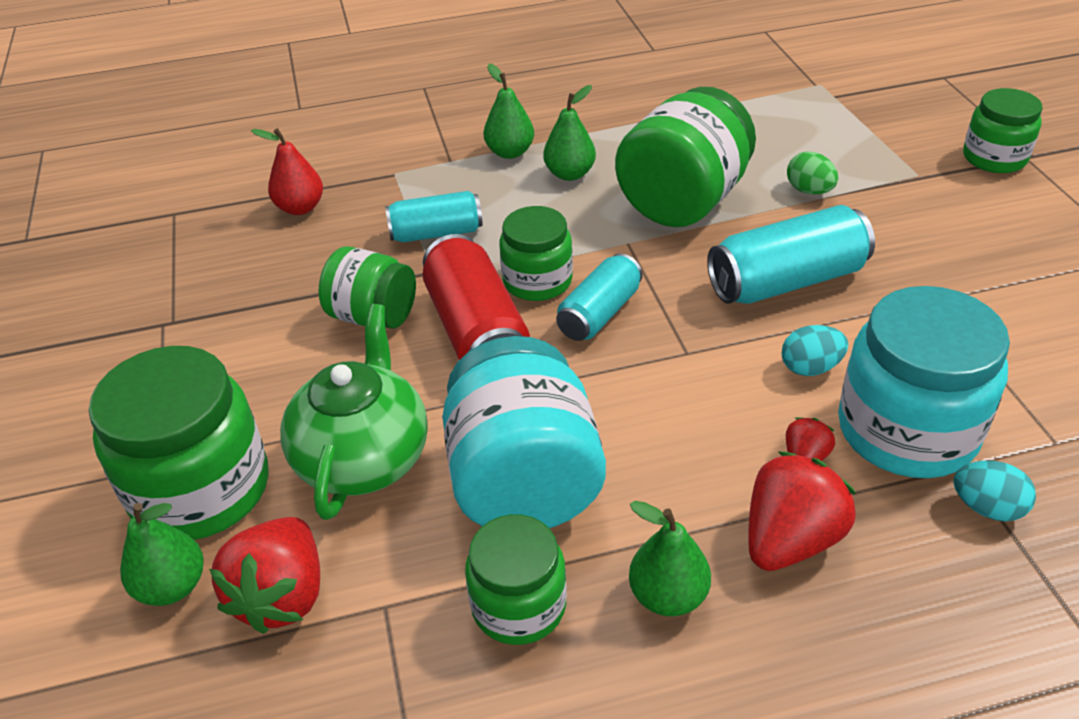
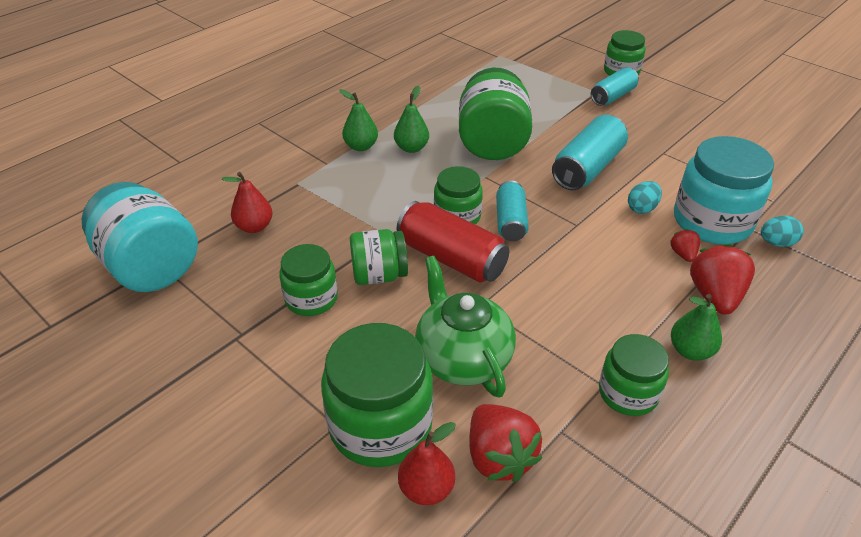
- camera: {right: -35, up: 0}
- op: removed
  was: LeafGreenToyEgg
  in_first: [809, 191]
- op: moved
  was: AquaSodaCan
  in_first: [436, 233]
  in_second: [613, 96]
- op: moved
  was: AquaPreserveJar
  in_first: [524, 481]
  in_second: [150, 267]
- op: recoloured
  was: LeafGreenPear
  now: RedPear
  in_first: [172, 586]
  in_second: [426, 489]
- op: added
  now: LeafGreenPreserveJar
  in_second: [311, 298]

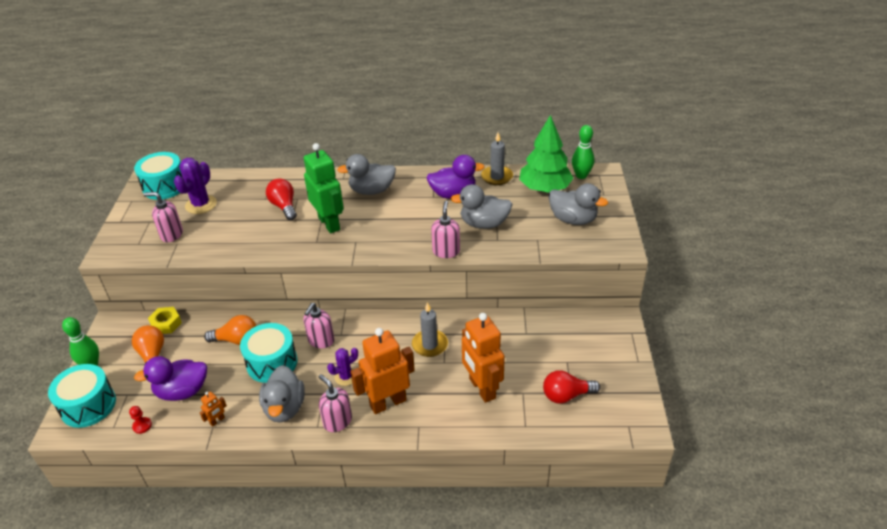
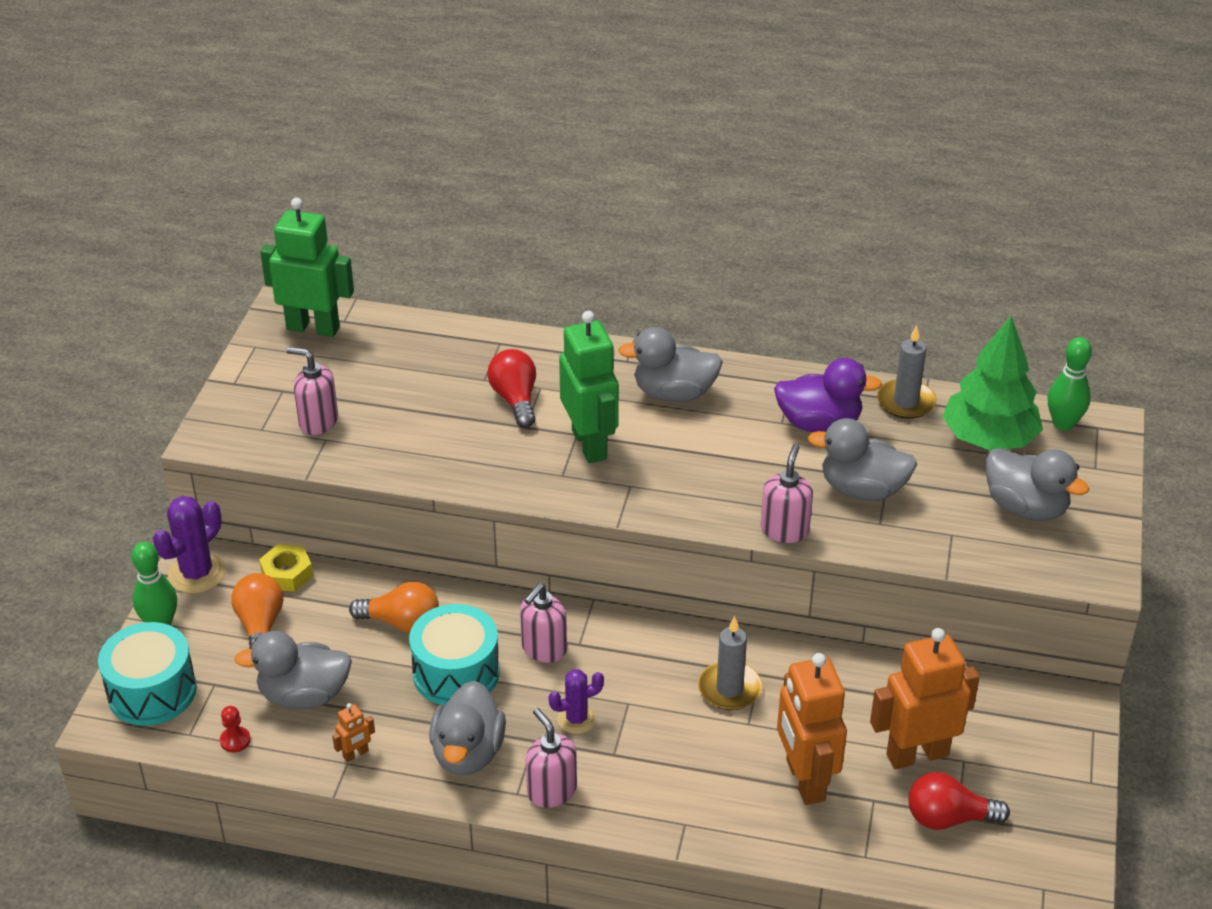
- camera: {right: 10, up: 0}
- op: replaced
  was: AquaDrum
  now: LeafGreenToyRobot
  in_first: [164, 186]
  in_second: [313, 328]
- op: moved
  was: VioletPricklyPlant
  in_first: [201, 205]
  in_second: [197, 574]
- op: moved
  was: OrangeToyRobot
  in_first: [388, 403]
  in_second: [917, 754]
- op: recoloured
  was: VioletDuck
  now: AshGreyDuck
  in_first: [182, 391]
  in_second: [304, 695]

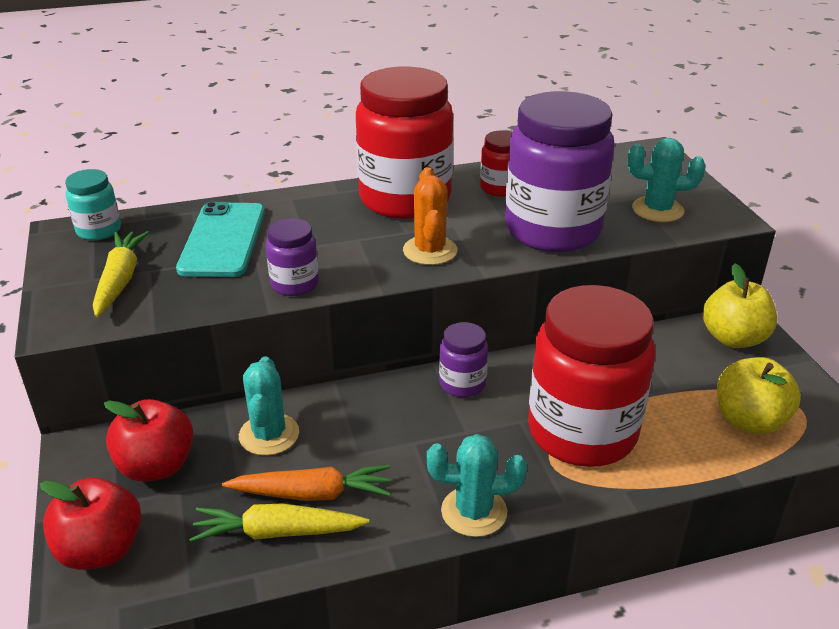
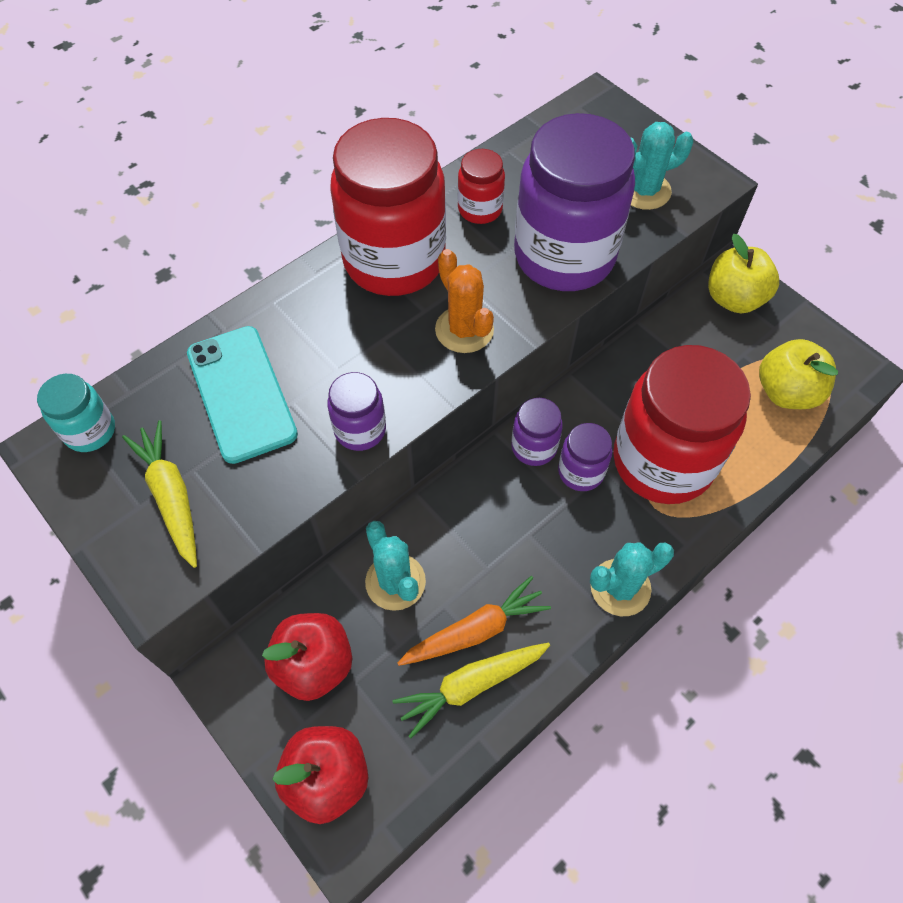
- camera: {right: -25, up: 25}
- op: added
  now: VioletPreserveJar
  in_second: [581, 472]

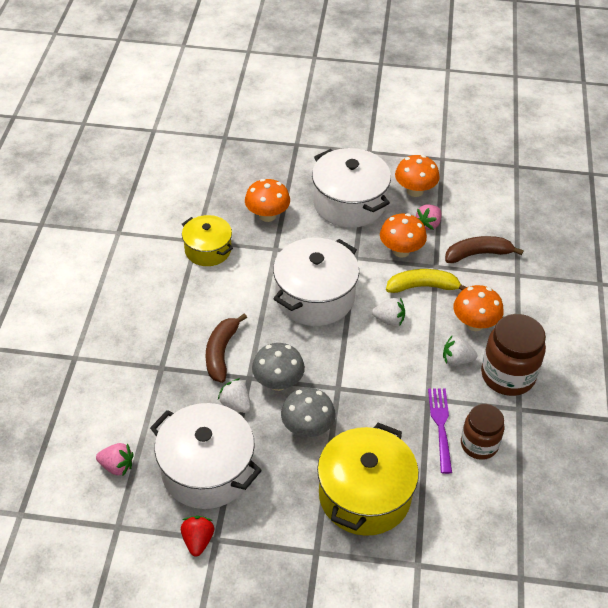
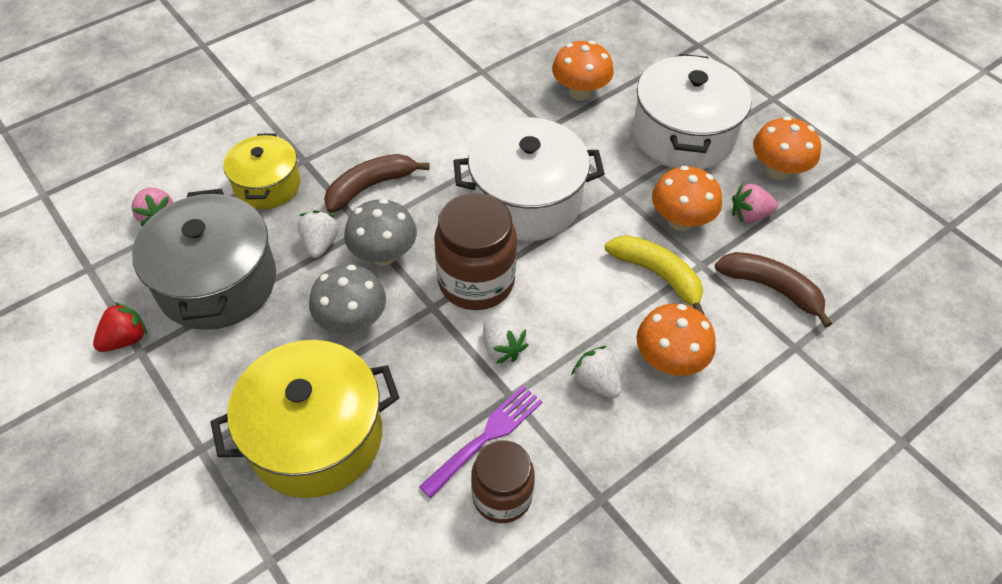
- camera: {right: 45, up: 5}
- op: moved
  was: GoldenStockpot
  in_first: [208, 250]
  in_second: [267, 185]
- op: moved
  was: WhiteStrawberry
  in_first: [389, 320]
  in_second: [502, 348]
- op: moved
  was: BrownPreserveJar
  in_first: [507, 375]
  in_second: [476, 281]
- op: recoloured
  was: WhiteStockpot
  now: AshGreyStockpot
  in_first: [207, 470]
  in_second: [217, 282]

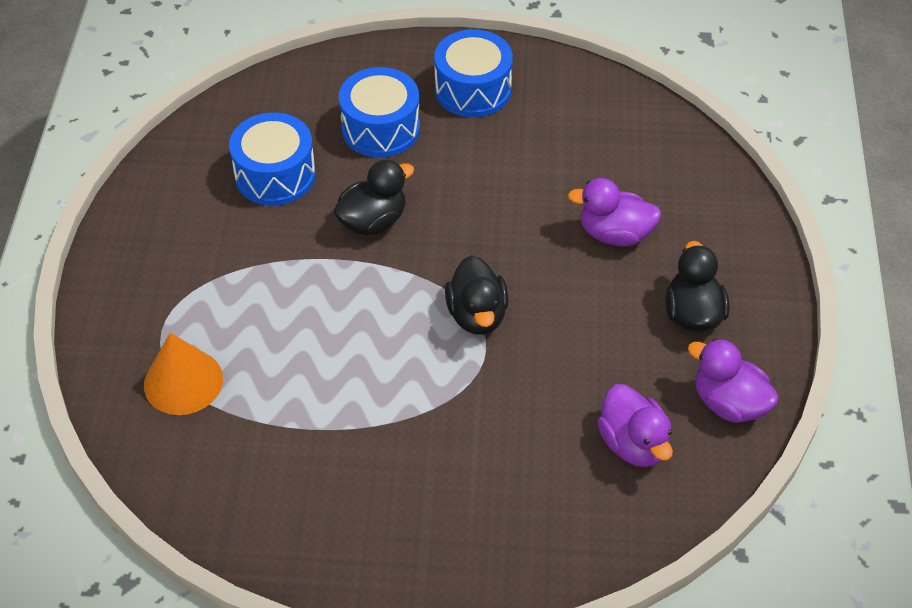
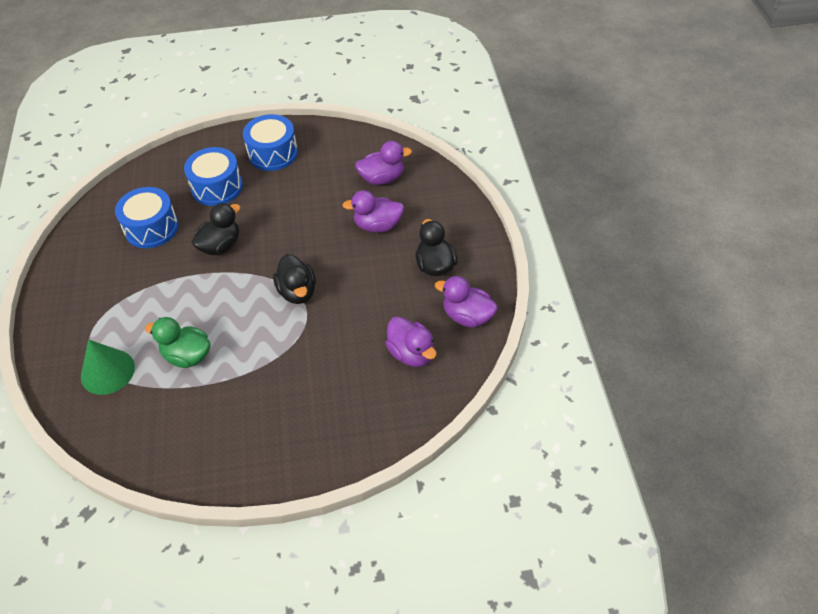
- camera: {right: -10, up: 0}
- op: recoloured
  was: OrangeSolidCone
  now: LeafGreenSolidCone
  in_first: [183, 381]
  in_second: [107, 371]
- op: added
  now: VioletDuck
  in_second: [382, 178]
- op: added
  now: LeafGreenDuck
  in_second: [187, 356]

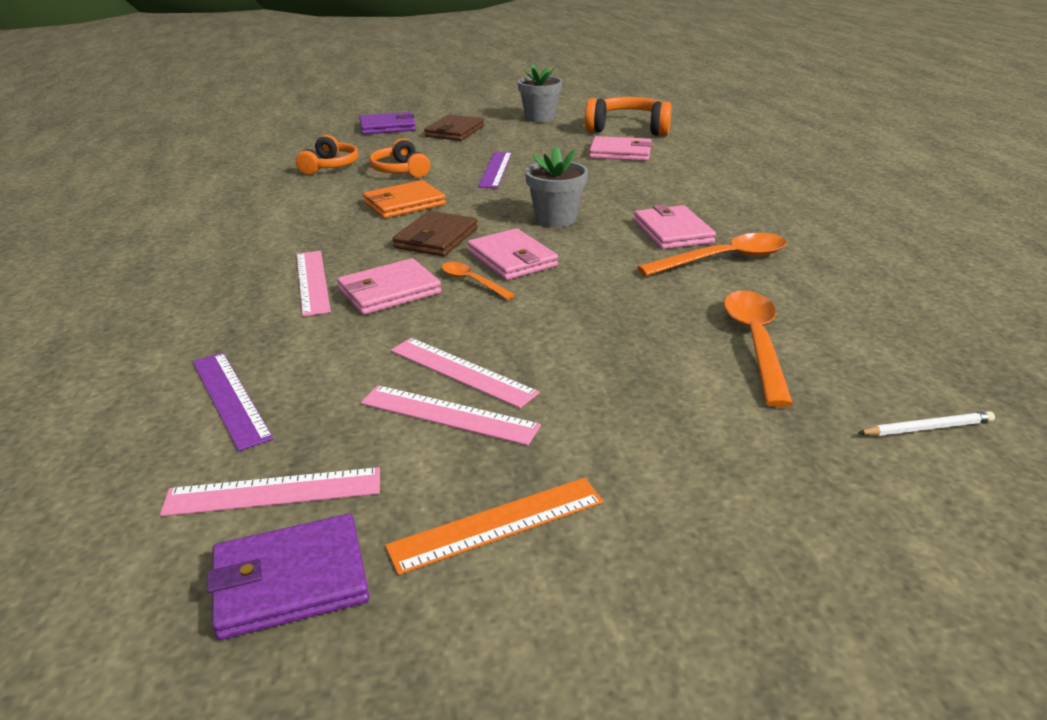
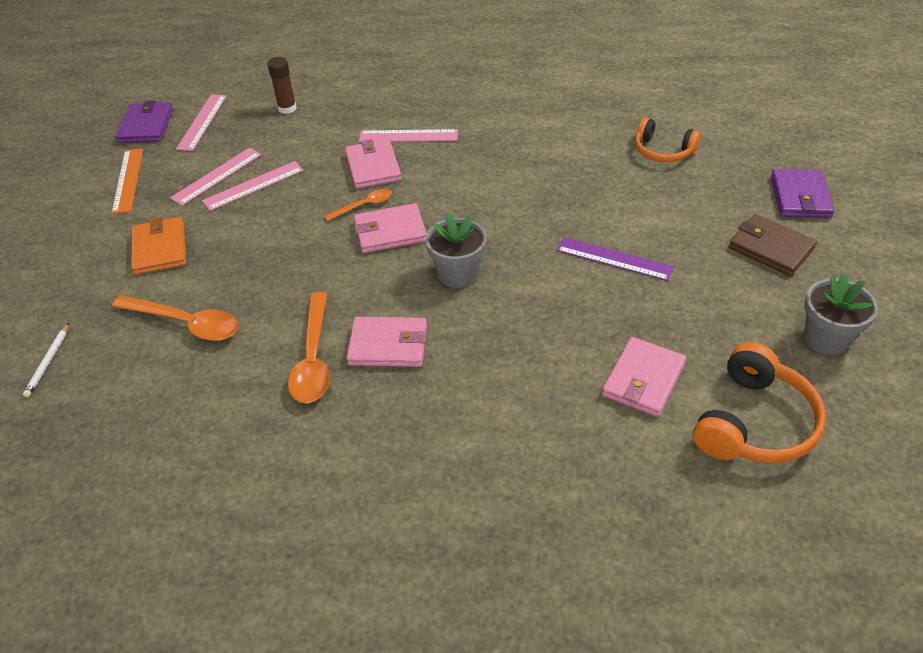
- camera: {right: 110, up: 15}
- op: removed
  was: OrangeOverEarHeadphones
  in_first: [400, 170]
- op: moved
  was: OrangeWallet
  in_first: [404, 204]
  in_second: [160, 249]
- op: removed
  was: BrownWallet
  in_first: [436, 238]
- op: replaced
  was: VioletMeasuringStick
  now: BrownGlueStick
  in_first: [230, 398]
  in_second: [287, 108]

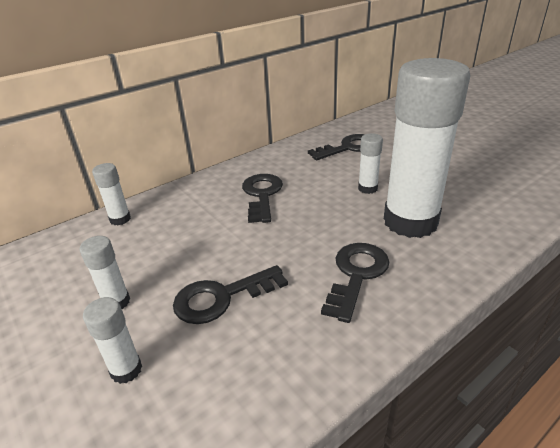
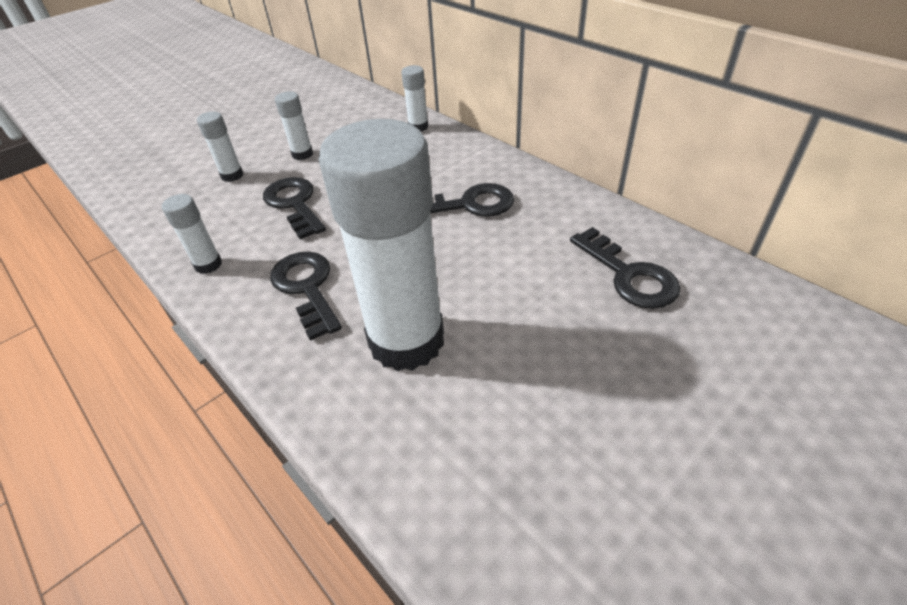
- camera: {right: 85, up: 10}
- op: moved
  was: WhiteGlueStick
  in_first: [367, 188]
  in_second: [208, 265]
- op: turned
  was: EbonyLatchkey
  in_first: [356, 275]
  in_second: [307, 288]
  clockwise: -135

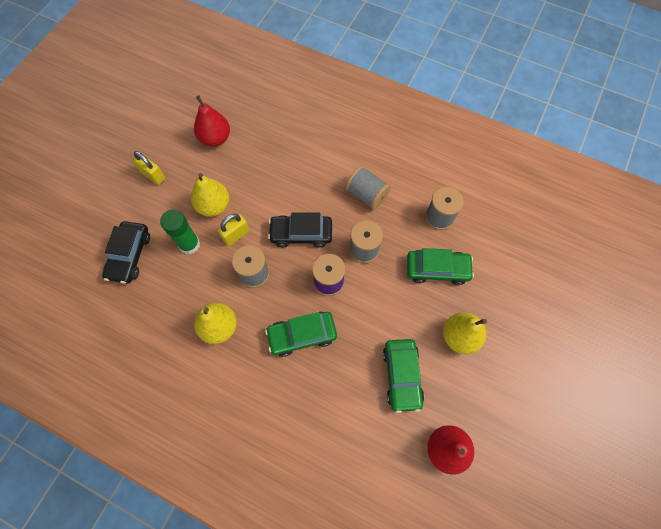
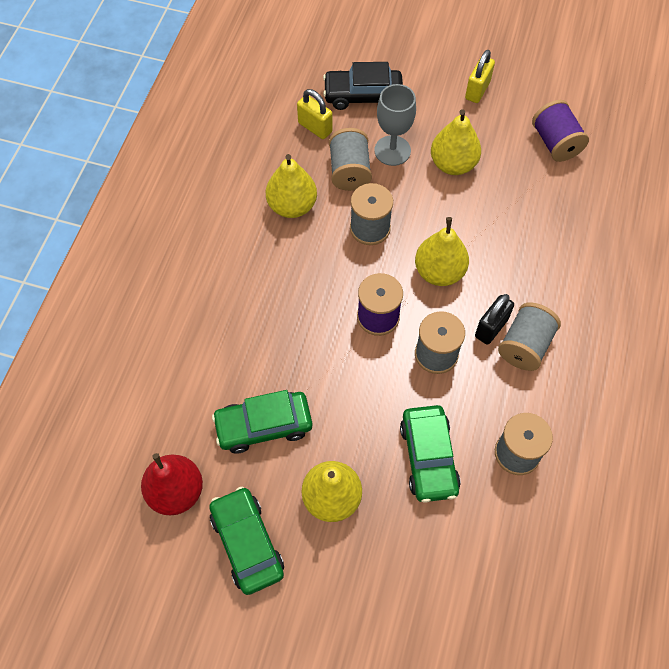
- camera: {right: 80, up: -5}
- op: replaced
  was: RedPear
  now: VioletBobbin
  in_first: [215, 138]
  in_second: [555, 143]
- op: replaced
  was: LeafGreenGlueStick
  now: AshGreyChalice
  in_first: [189, 244]
  in_second: [392, 150]
- op: replaced
  was: EbonyCar
  now: GoldenPear
  in_first: [301, 234]
  in_second: [439, 272]
- op: moved
  was: GoldenPadlock
  in_first: [236, 235]
  in_second: [315, 127]
- op: moved
  was: LeafGreenCar
  in_first: [302, 335]
  in_second: [247, 543]
- op: added
  now: AshGreyBobbin
  in_second: [349, 171]
- op: added
  now: EbonyPadlock
  in_second: [491, 328]

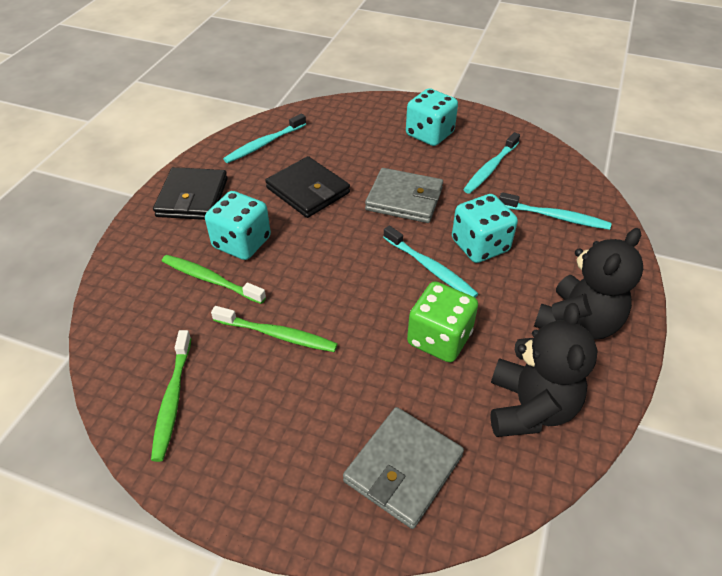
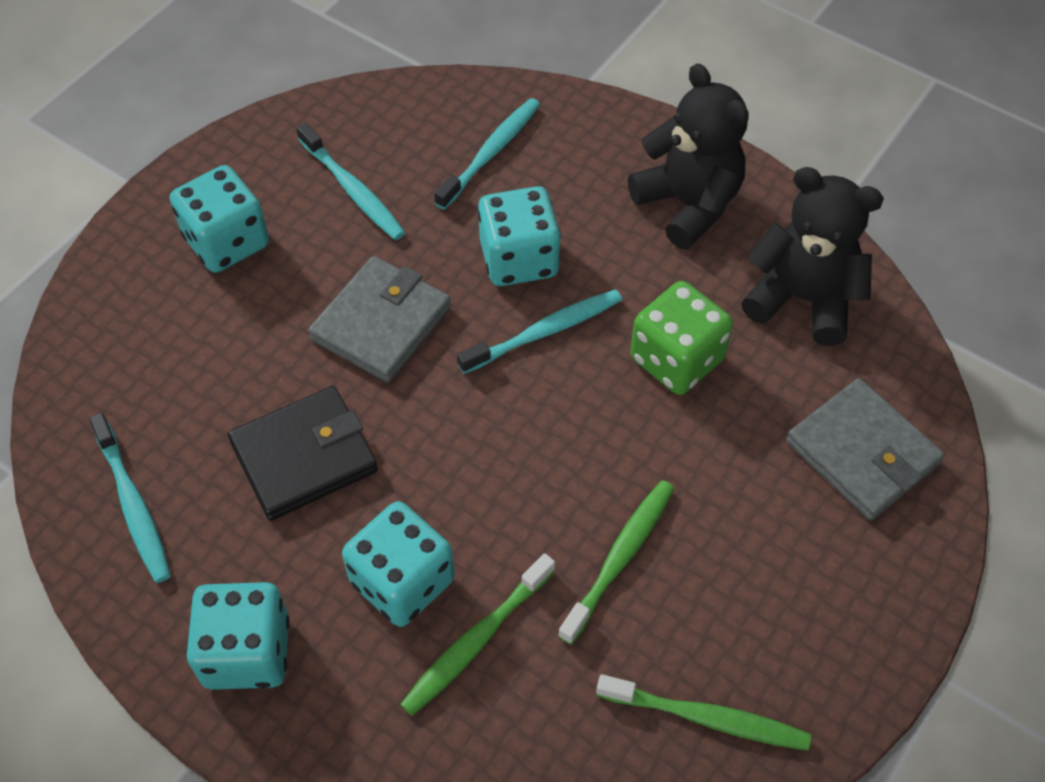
- camera: {right: -75, up: 10}
- op: replaced
  was: EbonyWallet
  now: AquaDie
  in_first: [192, 197]
  in_second: [247, 652]

